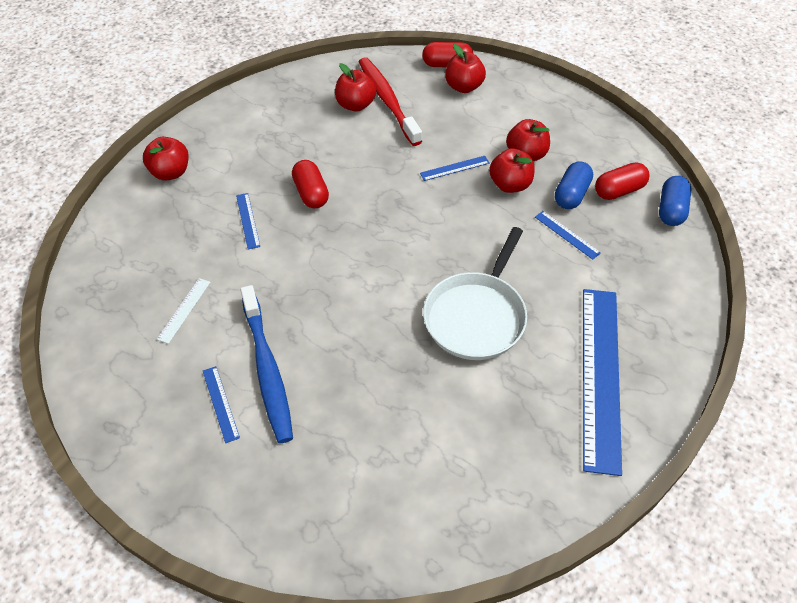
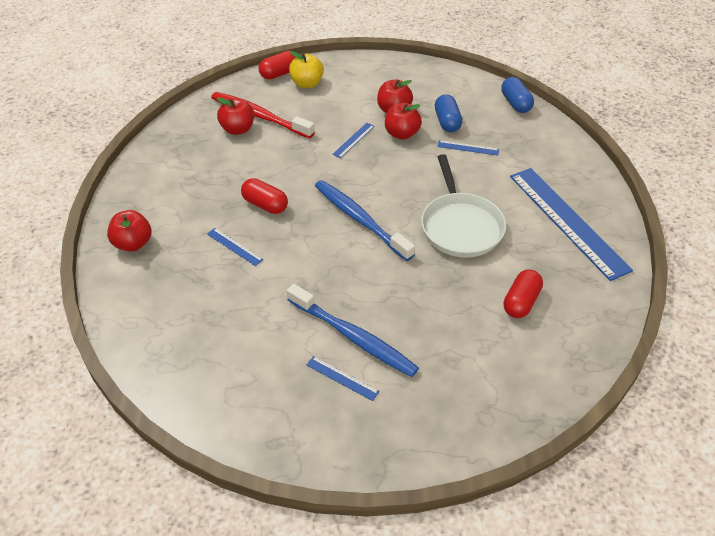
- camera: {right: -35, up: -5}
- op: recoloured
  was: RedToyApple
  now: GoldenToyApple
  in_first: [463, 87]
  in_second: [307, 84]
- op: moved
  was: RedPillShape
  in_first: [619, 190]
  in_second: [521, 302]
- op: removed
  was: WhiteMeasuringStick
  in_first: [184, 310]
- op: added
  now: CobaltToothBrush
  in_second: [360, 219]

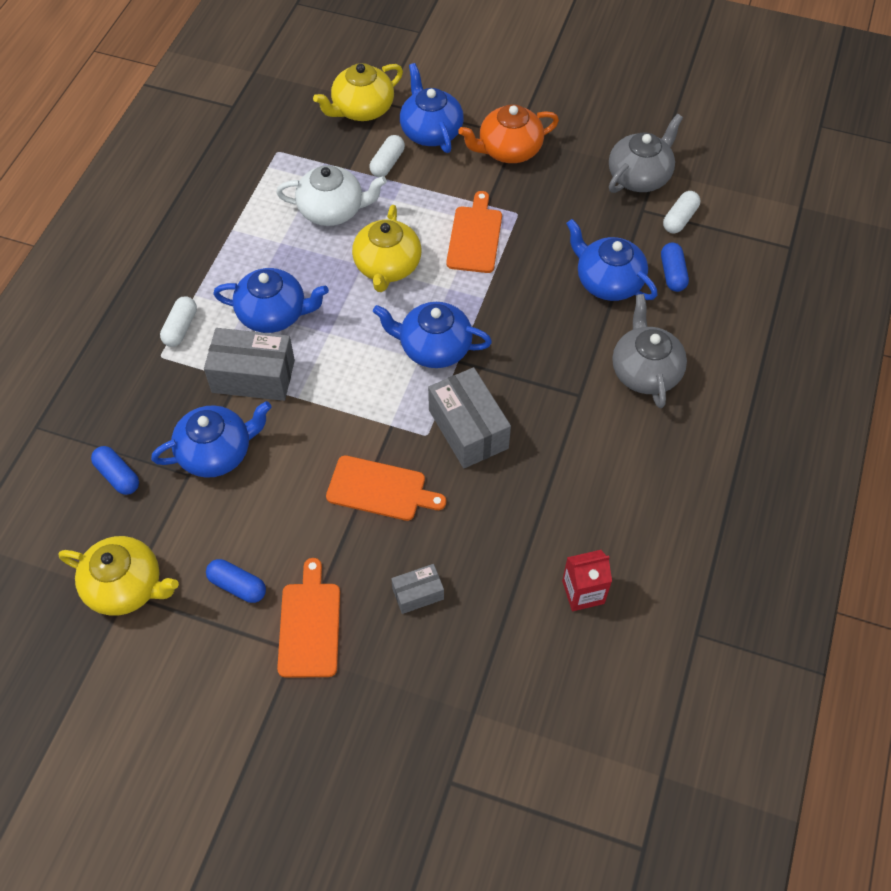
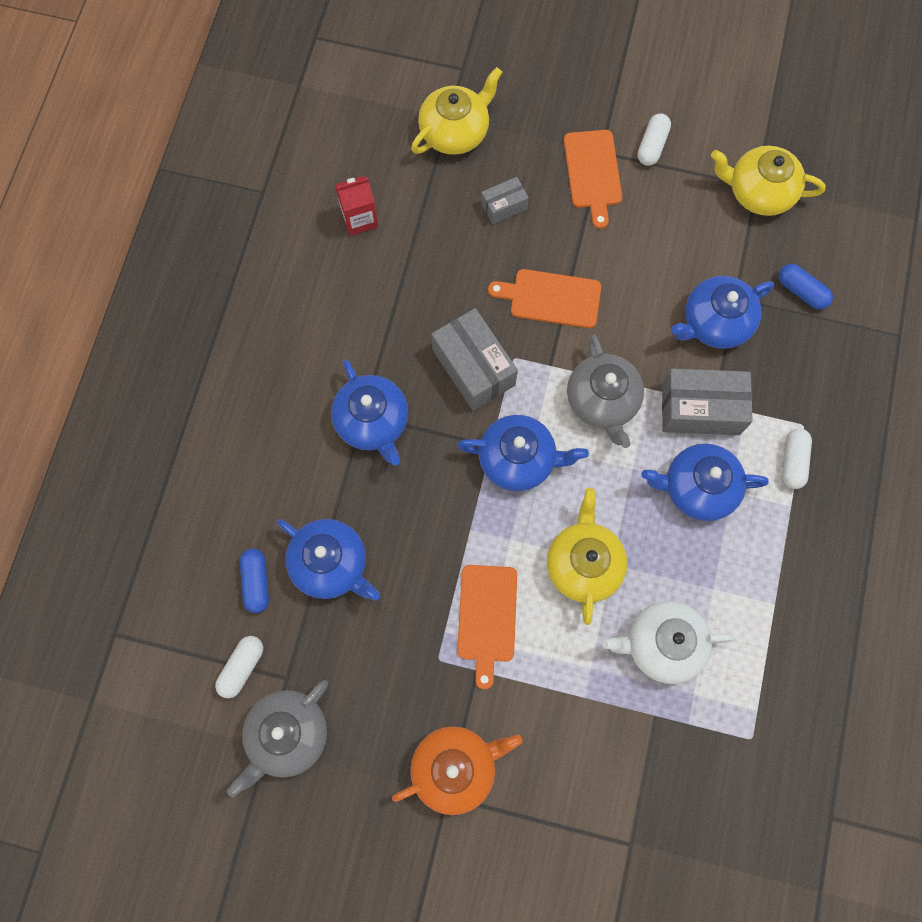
- camera: {right: 175, up: 15}
- op: moved
  was: GoldenTeapot
  in_first: [362, 109]
  in_second: [455, 132]
- op: moved
  was: CobaltTeapot
  in_first: [431, 131]
  in_second: [373, 422]
- op: moved
  was: WhitePillShape
  in_first: [387, 163]
  in_second: [652, 146]
- op: moved
  was: AshGreyTeapot
  in_first: [645, 371]
  in_second: [602, 401]
- op: removed
  was: CobaltPillShape
  in_first: [237, 586]

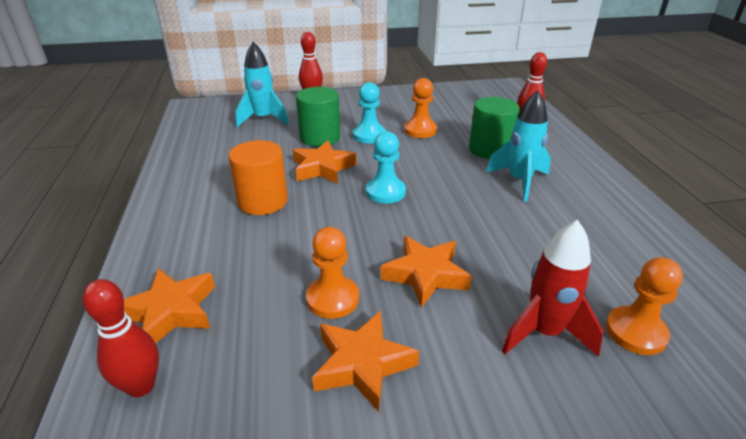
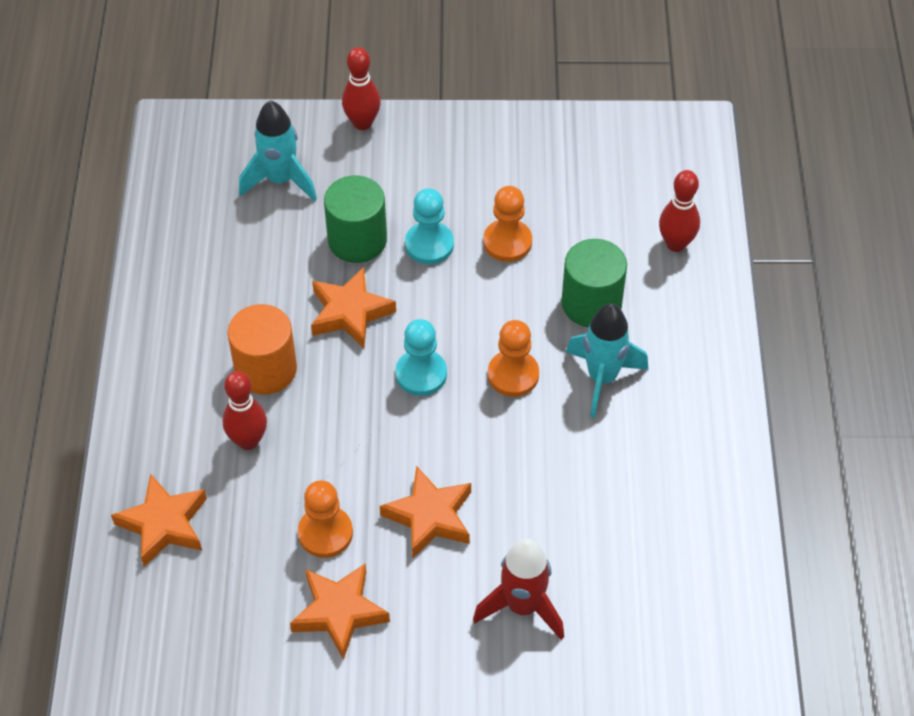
- camera: {right: 10, up: 20}
- op: moved
  was: OrangePawn
  in_first: [635, 332]
  in_second: [513, 375]
- op: moved
  was: RedSkittle
  in_first: [141, 386]
  in_second: [248, 441]

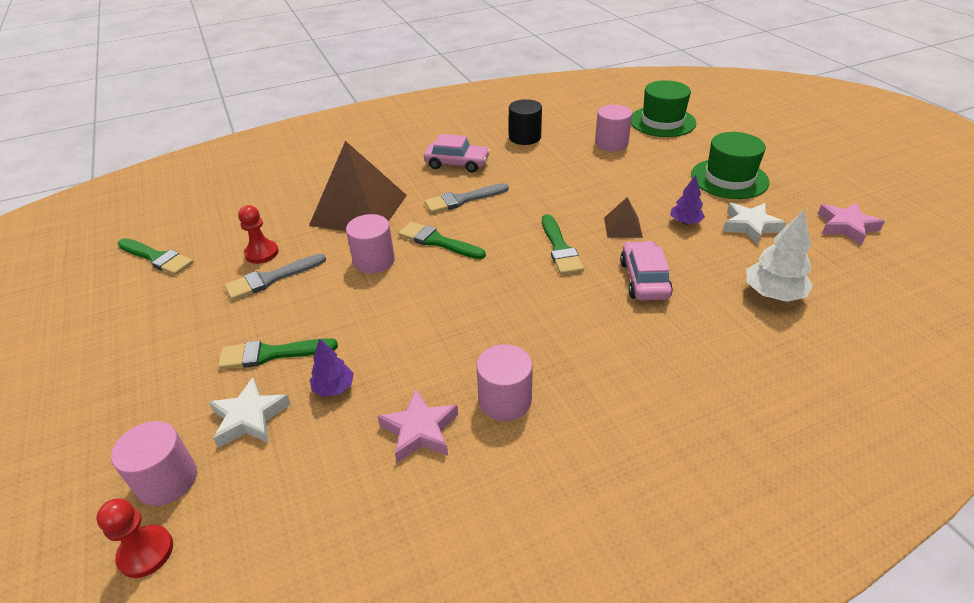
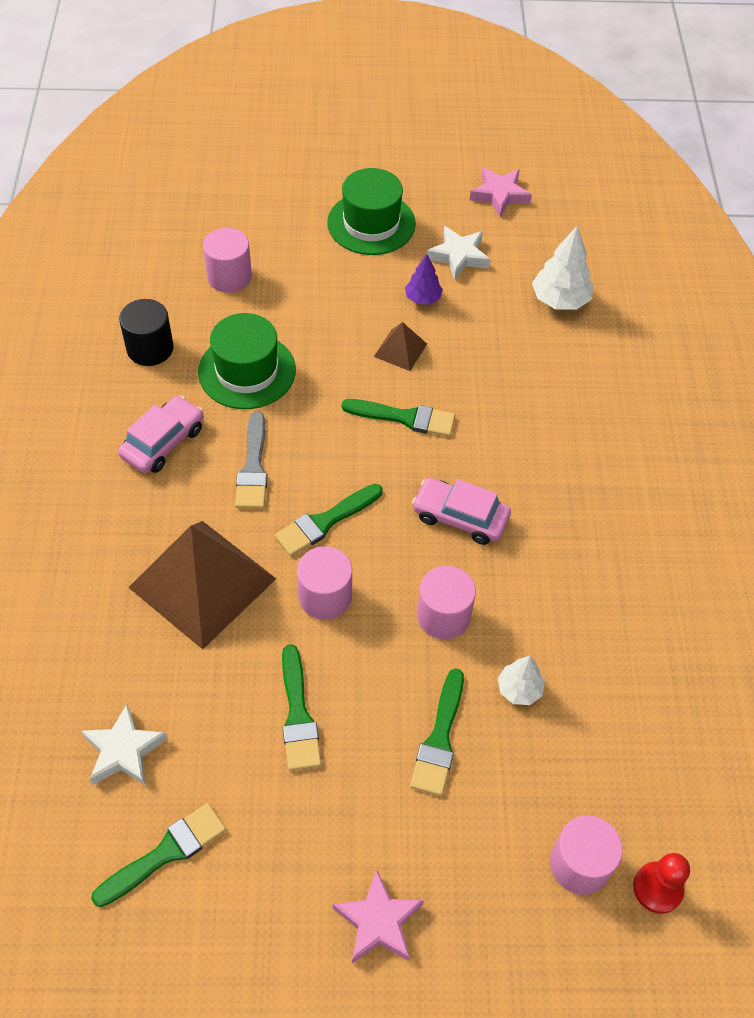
- camera: {right: -70, up: 15}
- op: moved
  was: LeafGreenTallHat
  in_first: [662, 122]
  in_second: [247, 371]
- op: removed
  was: RedPawn
  in_first: [262, 253]
- op: moved
  was: RosePinkCar
  in_first: [644, 279]
  in_second: [460, 517]
- op: recoloured
  was: AshGreyPaintbrush
  now: LeafGreenPaintbrush
  in_first: [271, 278]
  in_second: [298, 715]
- op: recoloured
  was: VioletTree
  now: WhiteTree
  in_first: [334, 388]
  in_second: [519, 689]
- op: moved
  was: RosePinkSolidCylinder
  in_first: [505, 400]
  in_second: [443, 615]
- op: moved
  was: WhiteFivePointedStar
  in_first: [250, 418]
  in_second: [124, 750]
- op: moved
  was: RosePinkFivePointedStar
  in_first: [420, 430]
  in_second: [378, 922]

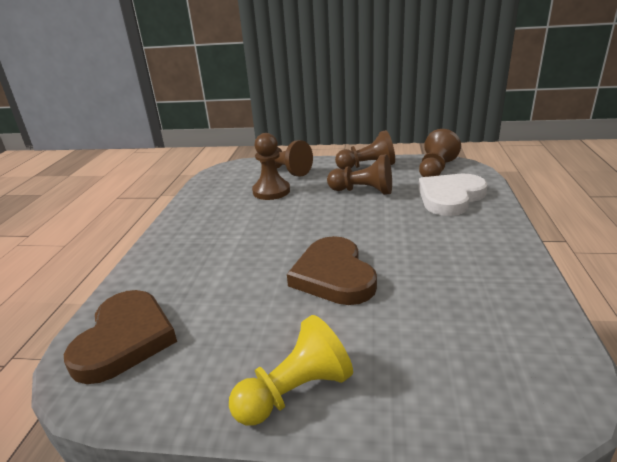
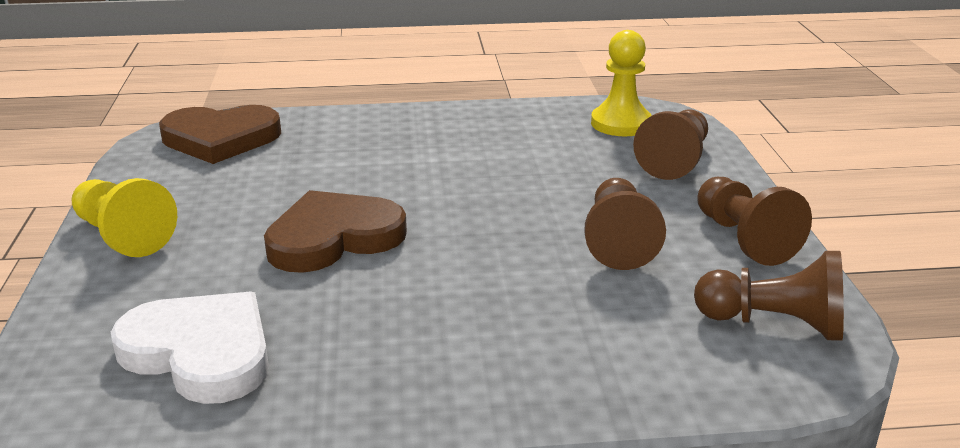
- camera: {right: 75, up: 0}
- op: removed
  was: BrownPawn
  in_first: [271, 191]
- op: moved
  was: WhiteHeart
  in_first: [450, 197]
  in_second: [200, 352]
- op: added
  now: GoldenPawn
  in_second: [620, 123]

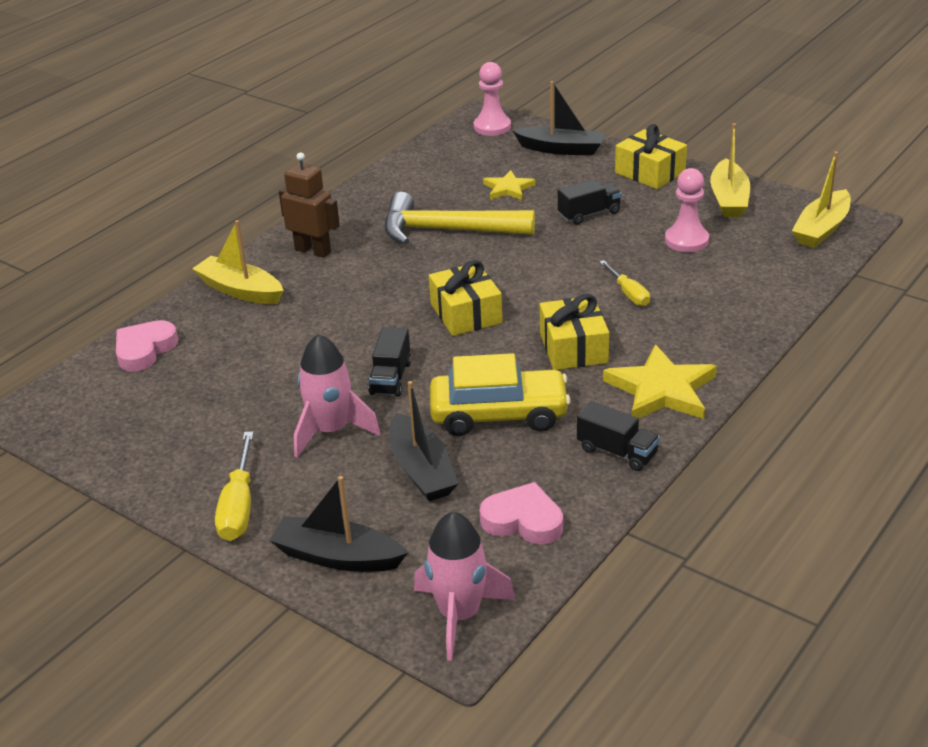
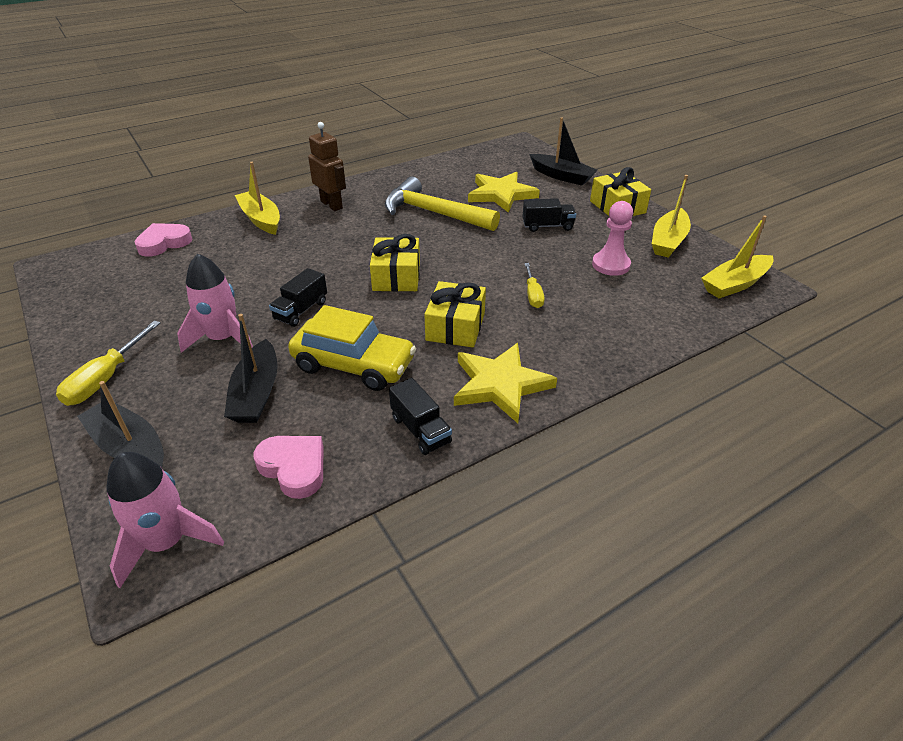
- camera: {right: 20, up: 5}
- op: removed
  was: RosePinkPawn
  in_first: [492, 127]
- op: resized
  was: GoldenFivePointedStar
  in_first: [508, 188]
  in_second: [501, 194]
  ratio: 1.72

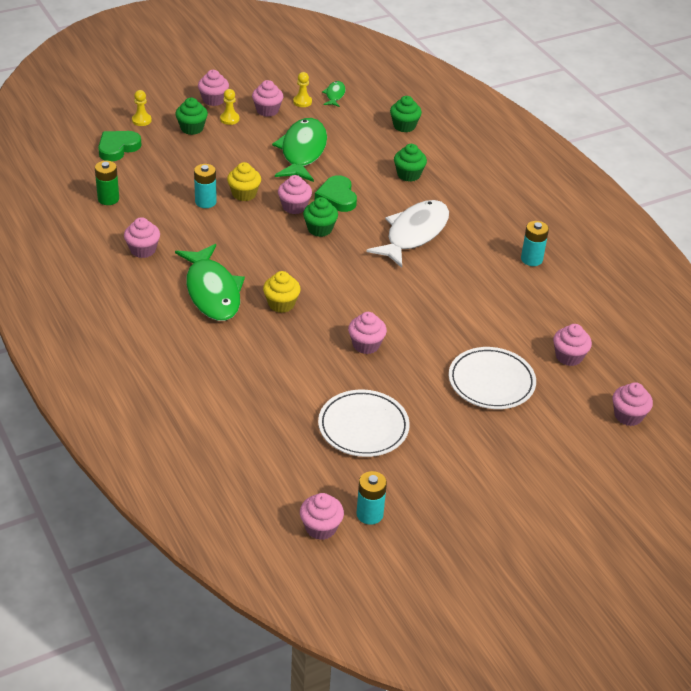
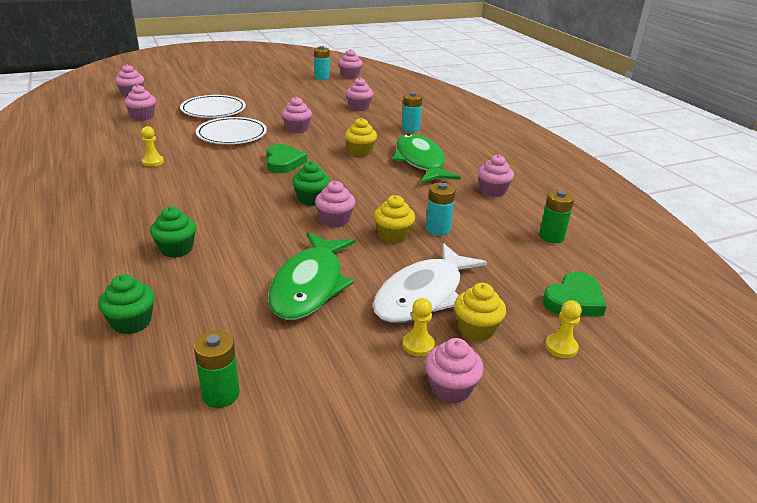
- camera: {right: -175, up: -10}
- op: moved
  was: GoldenPawn
  in_first: [302, 102]
  in_second: [153, 162]
- op: moved
  was: RosePinkFairyCake
  in_first: [267, 110]
  in_second: [359, 107]
- op: replaced
  was: LeafGreenFish
  now: LeafGreenPowerCell
  in_first: [335, 95]
  in_second: [221, 394]
- op: recoloured
  was: LeafGreenFairyCake
  now: GoldenFairyCake
  in_first: [192, 128]
  in_second: [476, 329]
- op: moved
  was: LeafGreenHeart
  in_first: [337, 197]
  in_second: [283, 162]
- op: moved
  was: WhiteFish
  in_first: [414, 234]
  in_second: [423, 294]
- op: moved
  was: AquaPowerCell
  in_first: [531, 259]
  in_second: [410, 128]
- op: moved
  was: WhitePlate
  in_first: [363, 427]
  in_second: [232, 135]

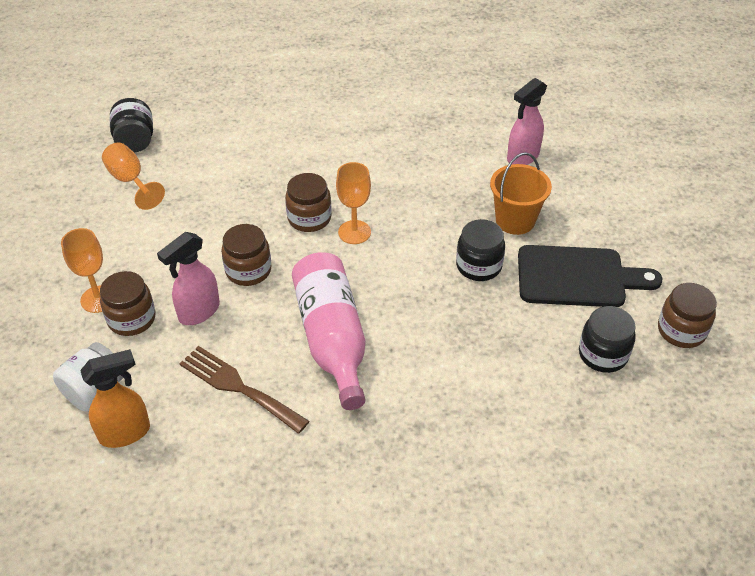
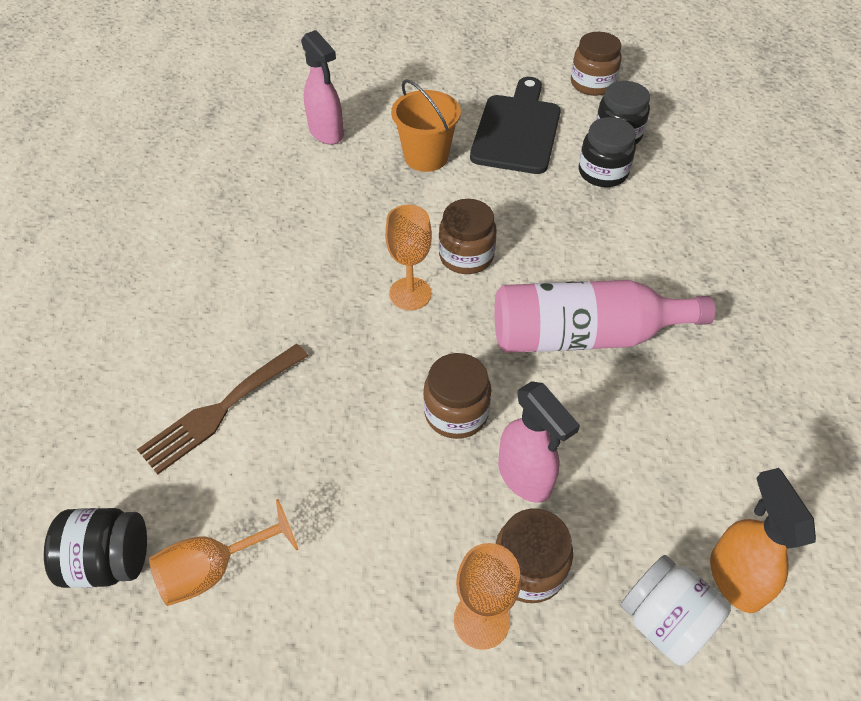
- camera: {right: -80, up: 5}
- op: moved
  was: BrownPreserveJar
  in_first: [309, 218]
  in_second: [466, 256]
- op: moved
  was: EbonyPreserveJar
  in_first: [478, 266]
  in_second: [602, 172]
- op: moved
  was: BrownDinnerFork
  in_first: [238, 387]
  in_second: [220, 411]

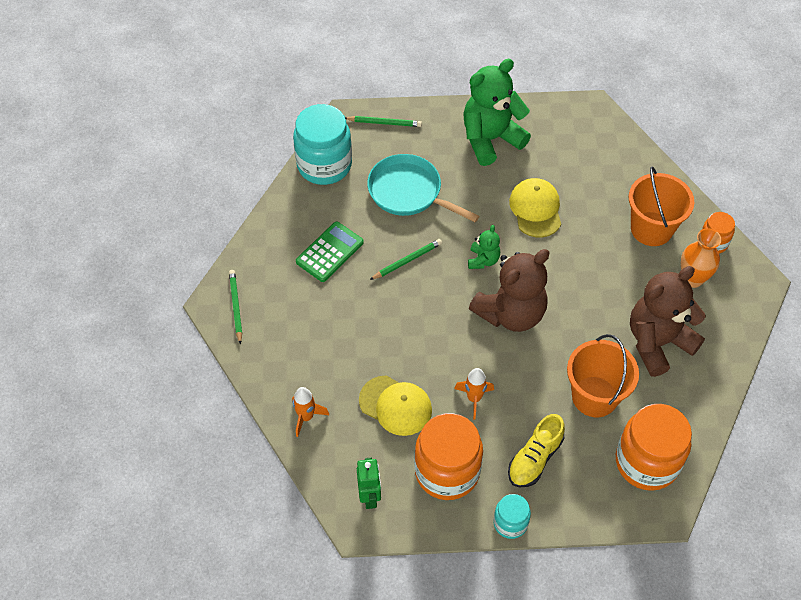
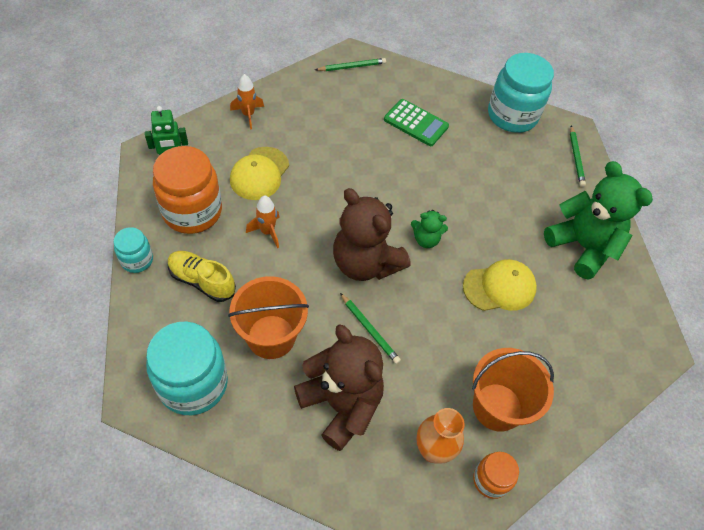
- camera: {right: 80, up: 0}
- op: removed
  was: AquaPan
  in_first: [409, 192]
- op: moved
  was: LeafGreenLeadPencil
  in_first: [407, 260]
  in_second: [369, 330]
- op: recoloured
  was: OrangePreserveJar
  now: AquaPreserveJar
  in_first: [646, 462]
  in_second: [193, 384]

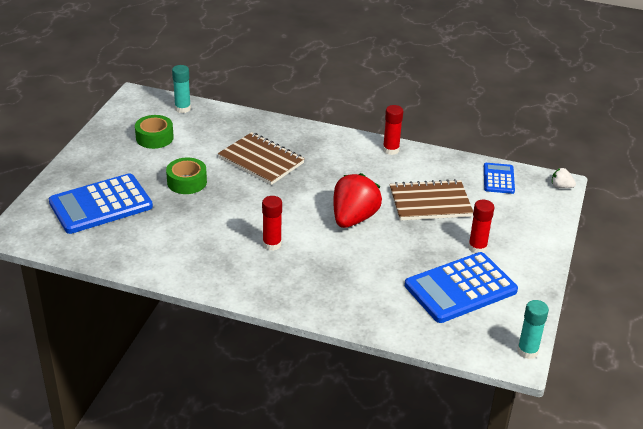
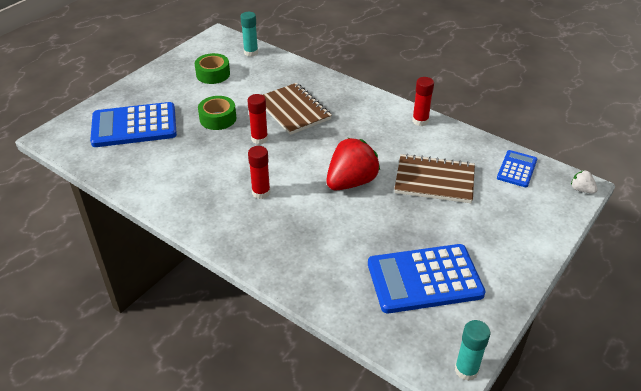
- camera: {right: 20, up: 5}
- op: moved
  was: RedGlueStick
  in_first: [477, 248]
  in_second: [259, 139]

